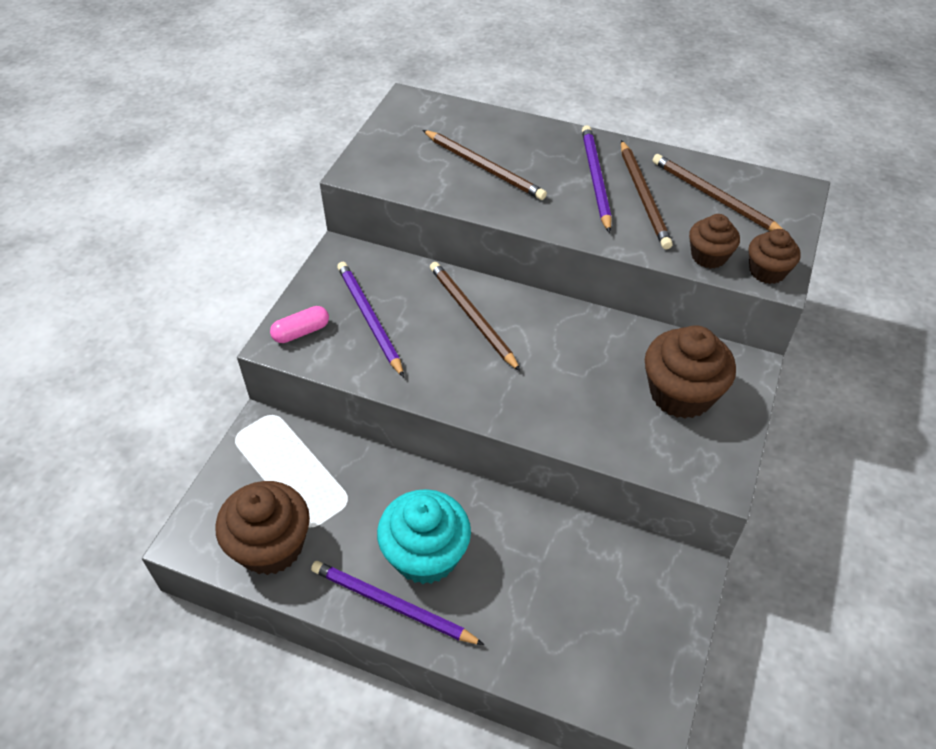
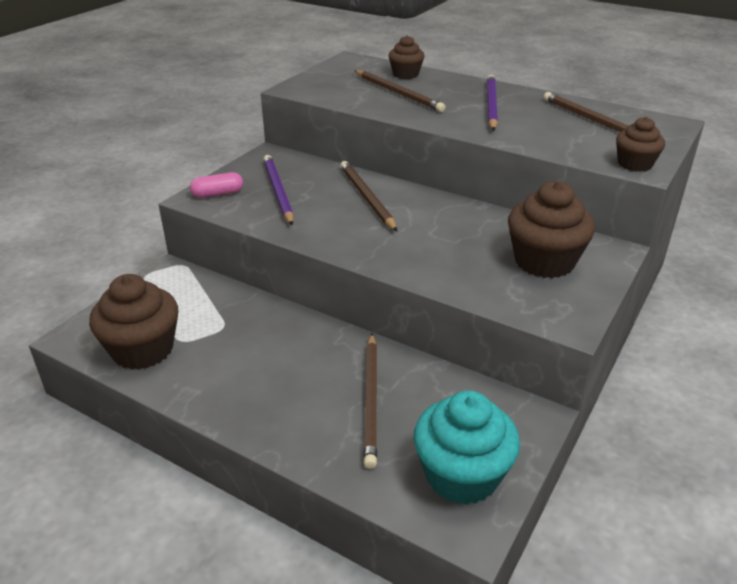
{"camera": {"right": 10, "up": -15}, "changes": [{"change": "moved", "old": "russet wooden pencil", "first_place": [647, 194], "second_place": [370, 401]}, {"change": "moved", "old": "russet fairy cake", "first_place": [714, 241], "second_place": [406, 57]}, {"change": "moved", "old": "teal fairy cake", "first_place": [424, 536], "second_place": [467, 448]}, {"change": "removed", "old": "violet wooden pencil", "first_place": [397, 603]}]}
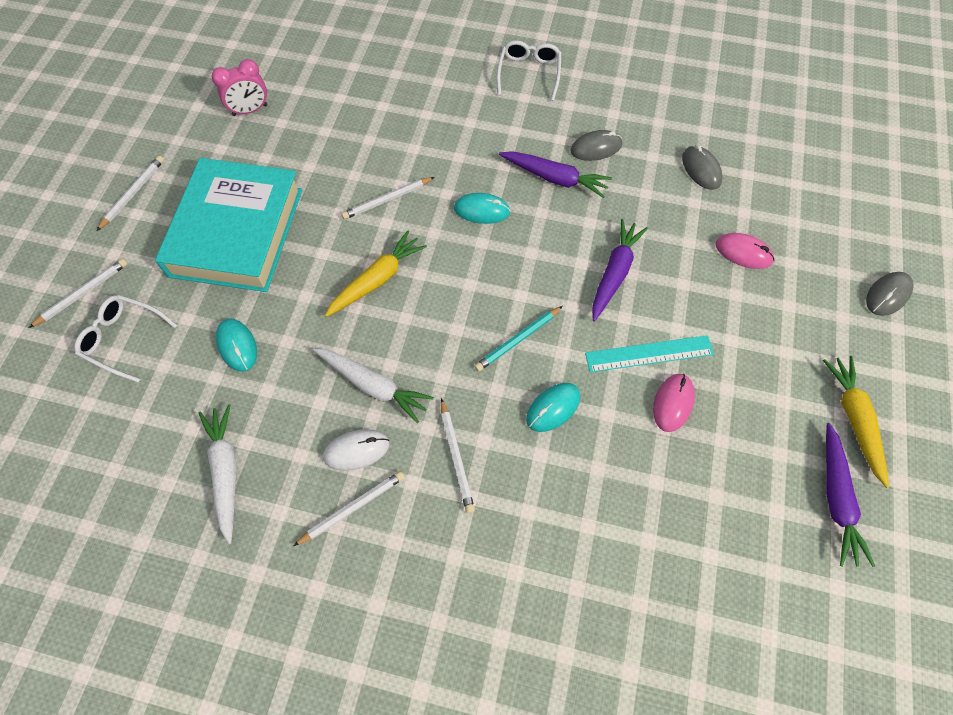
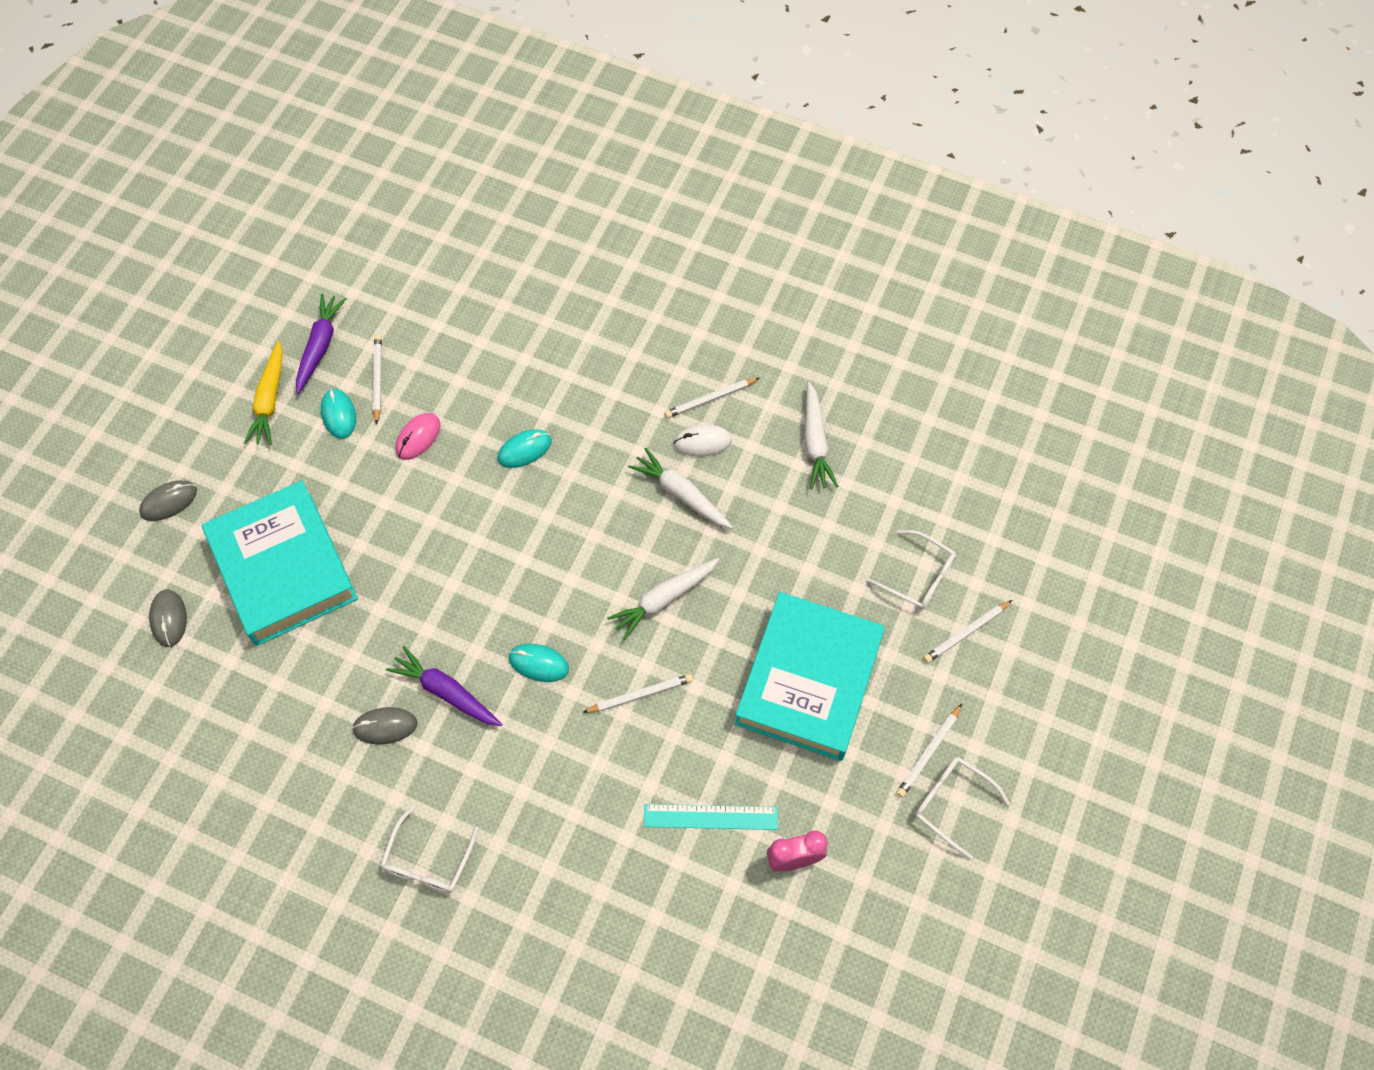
{"camera": {"right": -170, "up": 0}, "changes": [{"change": "moved", "old": "ash-grey computer mouse", "first_place": [702, 168], "second_place": [168, 618]}, {"change": "replaced", "old": "rose-pink computer mouse", "new": "teal hardback", "first_place": [745, 251], "second_place": [280, 563]}, {"change": "moved", "old": "teal computer mouse", "first_place": [236, 345], "second_place": [338, 413]}, {"change": "moved", "old": "white wooden pencil", "first_place": [458, 455], "second_place": [377, 379]}, {"change": "recoloured", "old": "bright yellow toy carrot", "new": "white toy carrot", "first_place": [376, 274], "second_place": [663, 599]}, {"change": "moved", "old": "teal measuring stick", "first_place": [649, 353], "second_place": [711, 817]}, {"change": "added", "new": "white glasses", "second_place": [962, 808]}, {"change": "removed", "old": "teal wooden pencil", "first_place": [518, 339]}, {"change": "removed", "old": "violet toy carrot", "first_place": [620, 270]}]}
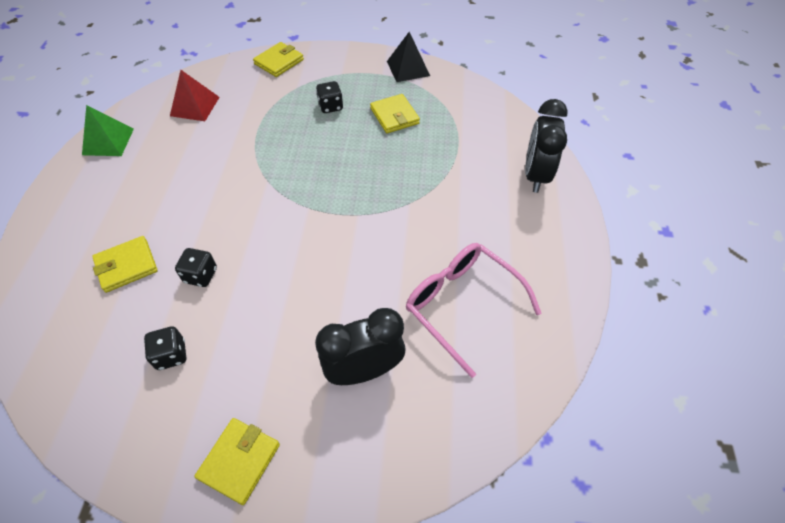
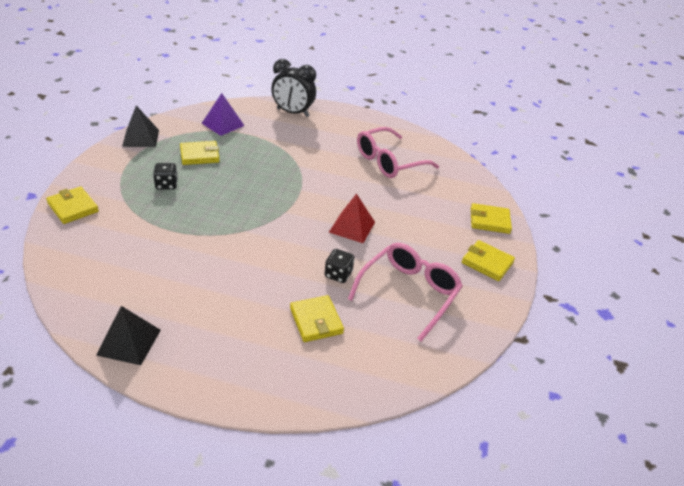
{"camera": {"right": -85, "up": -15}, "changes": [{"change": "recoloured", "old": "emerald pyramid shape", "new": "black pyramid shape", "first_place": [108, 130], "second_place": [128, 335]}, {"change": "added", "new": "violet pyramid shape", "second_place": [223, 114]}, {"change": "moved", "old": "scarlet pyramid shape", "first_place": [195, 95], "second_place": [352, 218]}, {"change": "replaced", "old": "black dice", "new": "rose-pink glasses", "first_place": [165, 348], "second_place": [405, 292]}, {"change": "added", "new": "bright yellow wallet", "second_place": [491, 218]}, {"change": "removed", "old": "black clock", "first_place": [360, 346]}]}
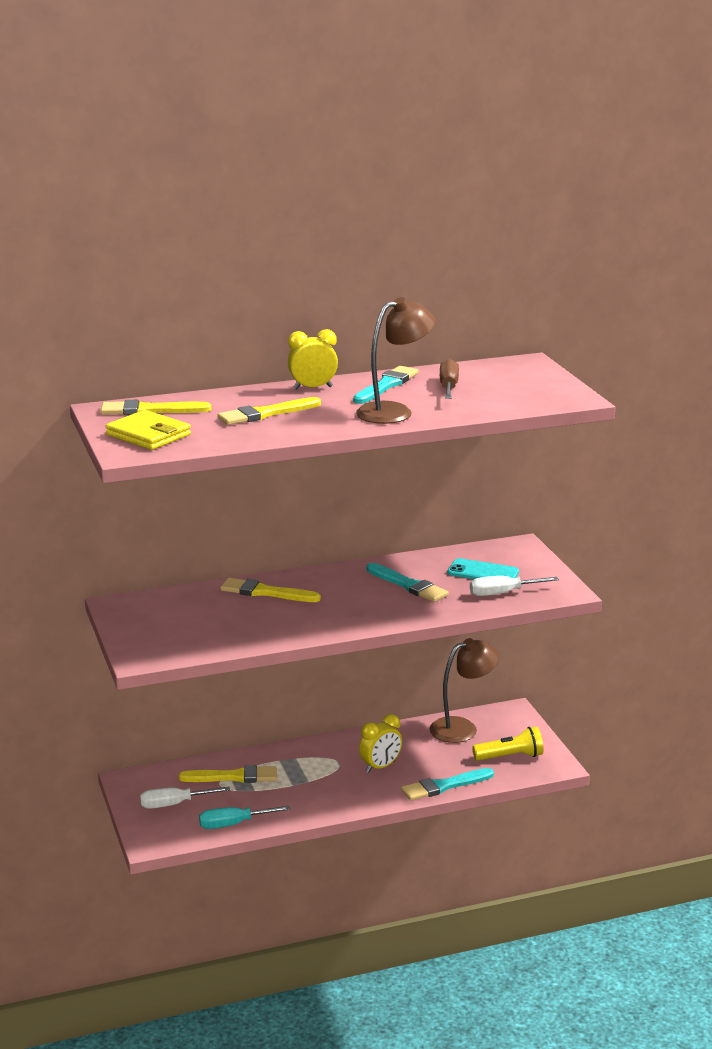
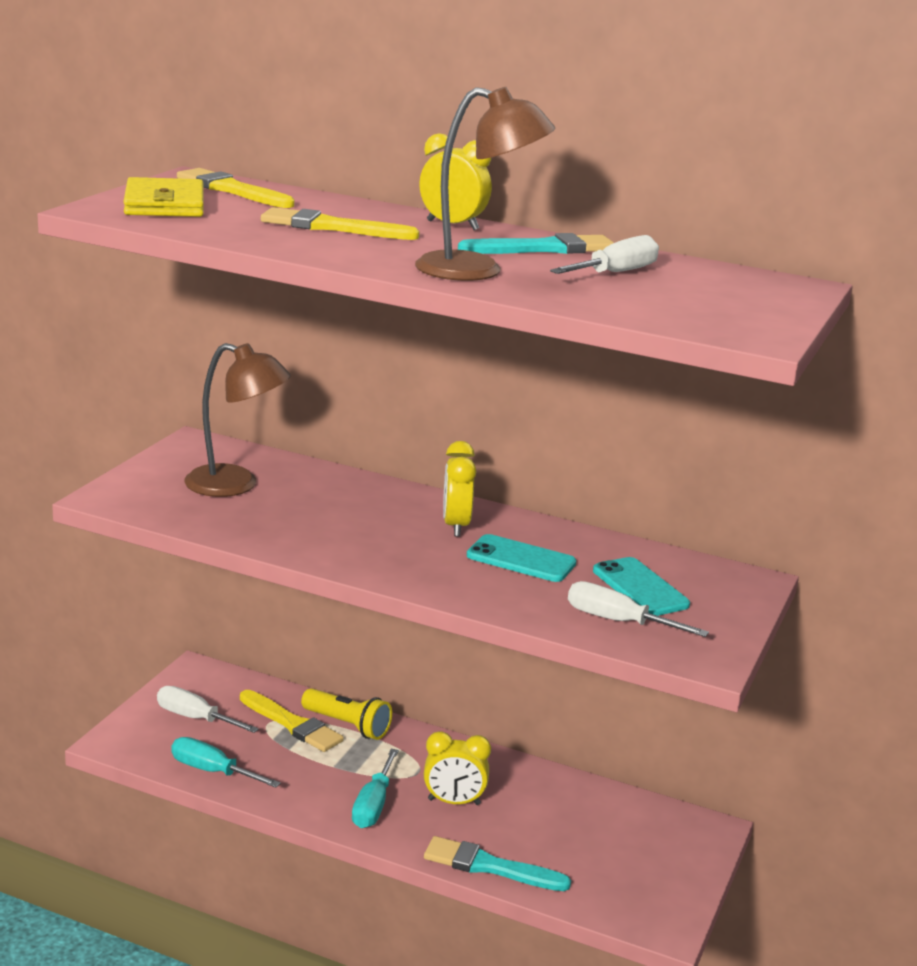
{"camera": {"right": 40, "up": 0}, "changes": [{"change": "moved", "old": "russet desk lamp", "first_place": [464, 690], "second_place": [237, 420]}, {"change": "moved", "old": "bright yellow torch", "first_place": [507, 743], "second_place": [346, 714]}, {"change": "added", "new": "teal hand screwdriver", "second_place": [375, 788]}, {"change": "added", "new": "bright yellow clock", "second_place": [459, 489]}, {"change": "replaced", "old": "teal paint brush", "new": "teal smartphone", "first_place": [407, 582], "second_place": [521, 558]}, {"change": "recoloured", "old": "russet hand screwdriver", "new": "white hand screwdriver", "first_place": [449, 379], "second_place": [604, 254]}, {"change": "removed", "old": "bright yellow paint brush", "first_place": [270, 590]}]}
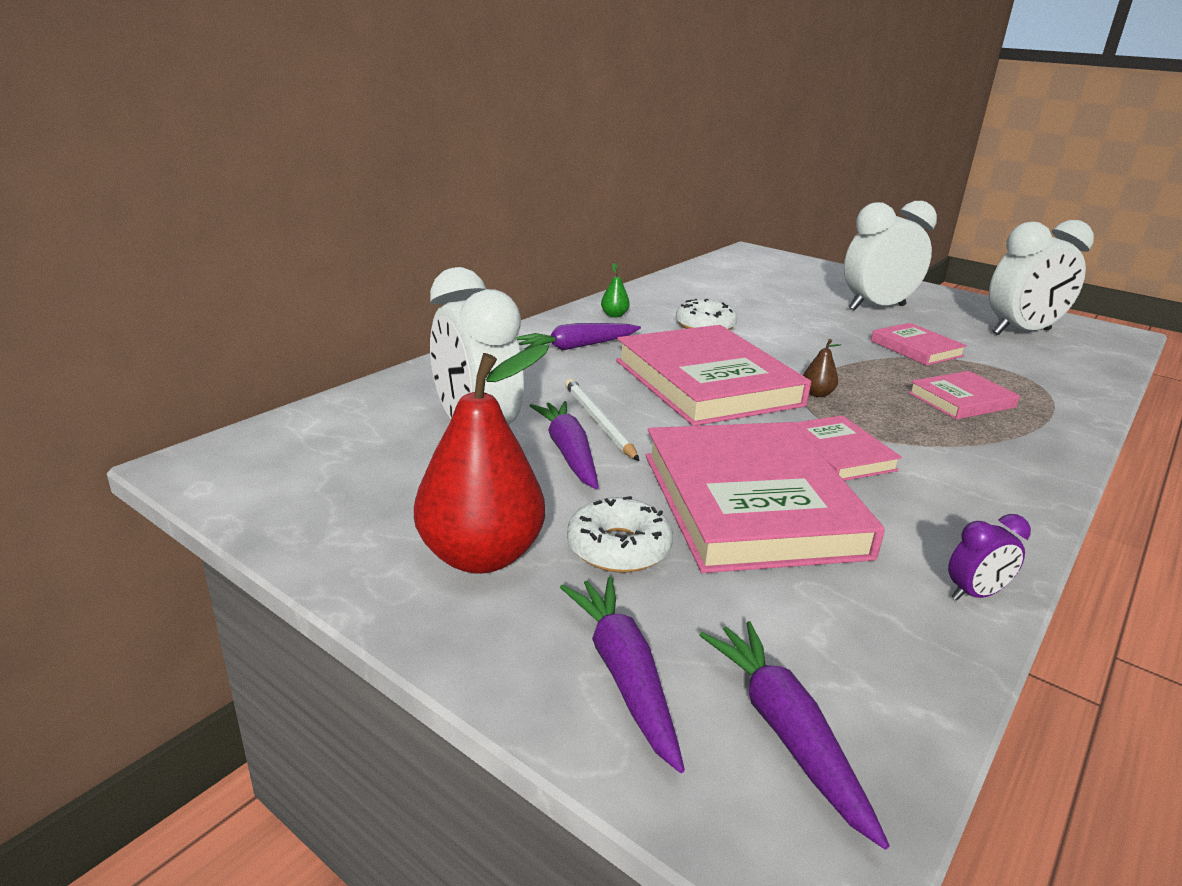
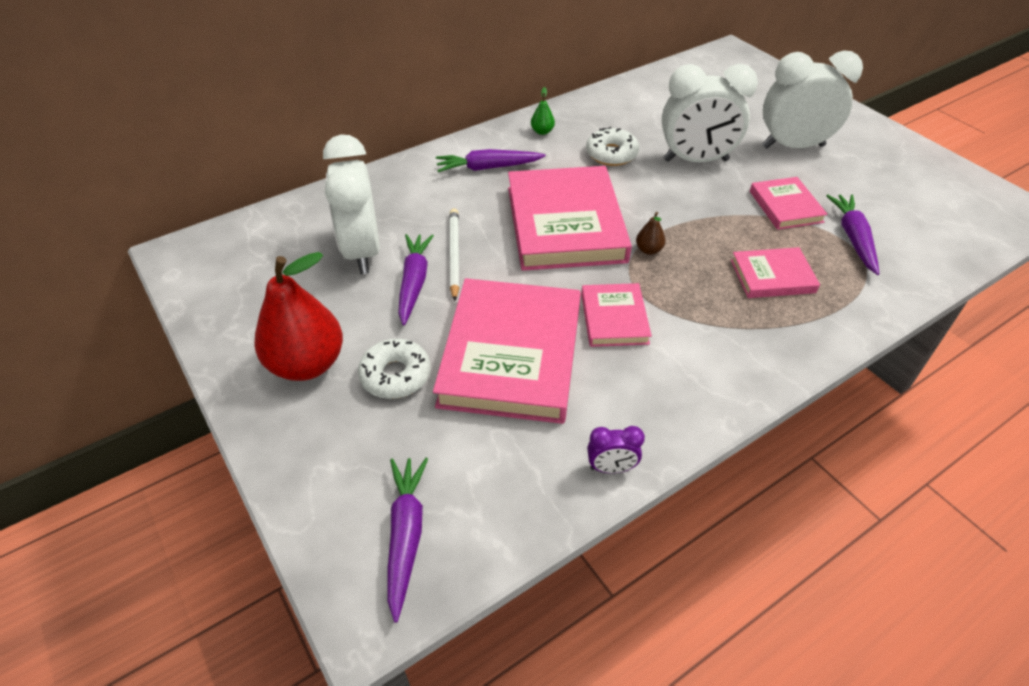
{"camera": {"right": 20, "up": 20}, "changes": [{"change": "moved", "old": "white clock", "first_place": [1041, 277], "second_place": [710, 113]}, {"change": "moved", "old": "violet toy carrot", "first_place": [622, 674], "second_place": [852, 235]}]}
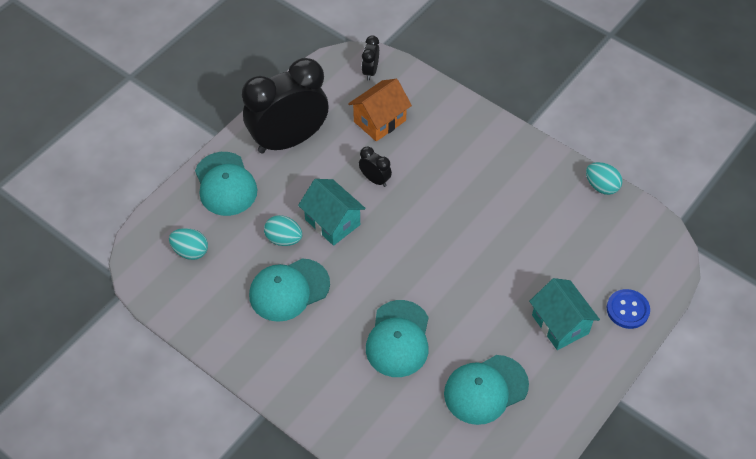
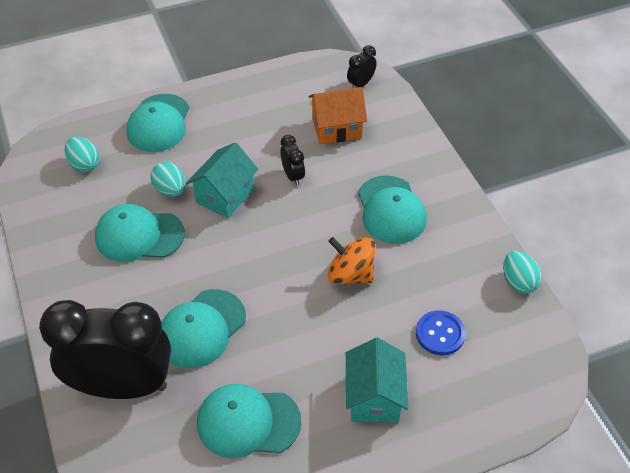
{"camera": {"right": 30, "up": -5}, "changes": [{"change": "moved", "old": "black clock", "first_place": [285, 106], "second_place": [105, 349]}, {"change": "turned", "old": "teal toy house", "first_place": [332, 212], "second_place": [222, 180], "degrees": 45}, {"change": "added", "new": "orange-coloured spinning top", "second_place": [352, 260]}, {"change": "added", "new": "teal cap", "second_place": [392, 209]}, {"change": "moved", "old": "cobalt shirt button", "first_place": [628, 309], "second_place": [441, 332]}]}
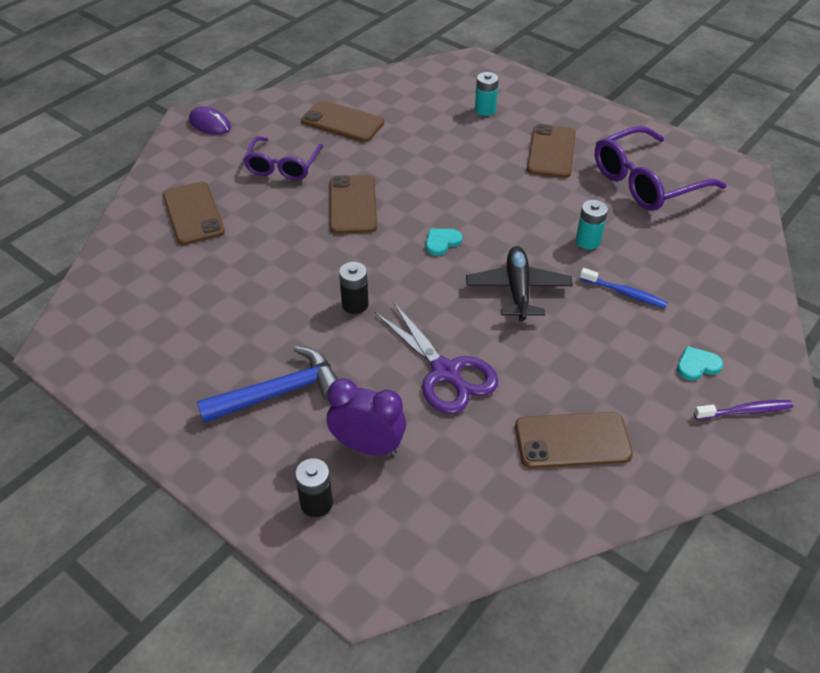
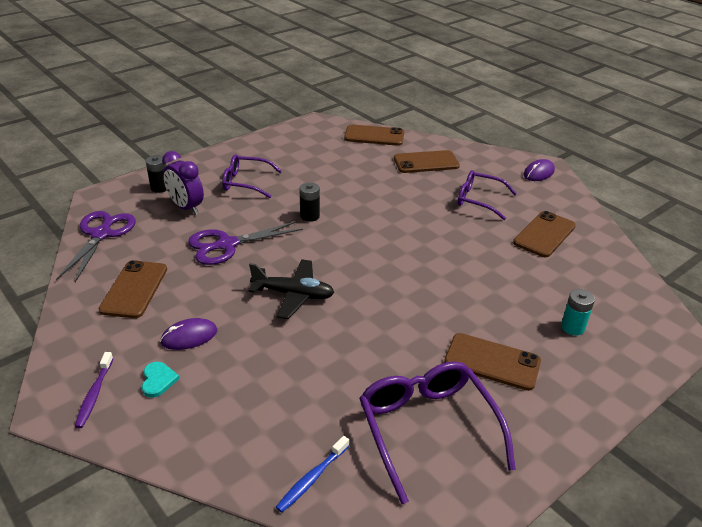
{"camera": {"right": 100, "up": -10}, "changes": [{"change": "added", "new": "violet pair of scissors", "second_place": [96, 246]}, {"change": "added", "new": "violet computer mouse", "second_place": [188, 334]}, {"change": "turned", "old": "violet clock", "first_place": [366, 417], "second_place": [183, 183], "degrees": 105}, {"change": "replaced", "old": "cobalt hammer", "new": "violet glasses", "first_place": [267, 384], "second_place": [252, 176]}, {"change": "moved", "old": "cobalt tooth brush", "first_place": [624, 288], "second_place": [312, 474]}, {"change": "moved", "old": "russet smartphone", "first_place": [353, 204], "second_place": [374, 135]}, {"change": "removed", "old": "teal love heart", "first_place": [444, 242]}, {"change": "removed", "old": "teal AA battery", "first_place": [592, 224]}]}
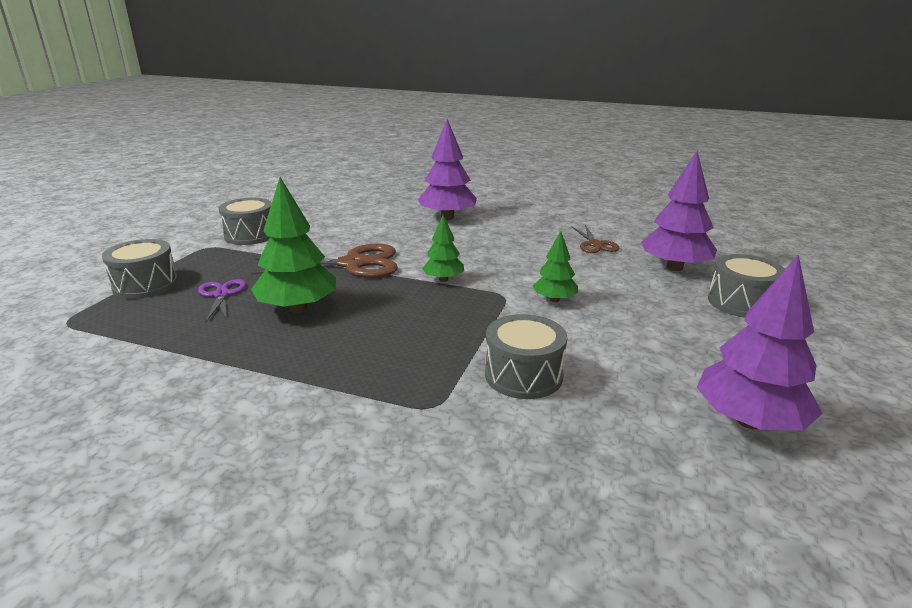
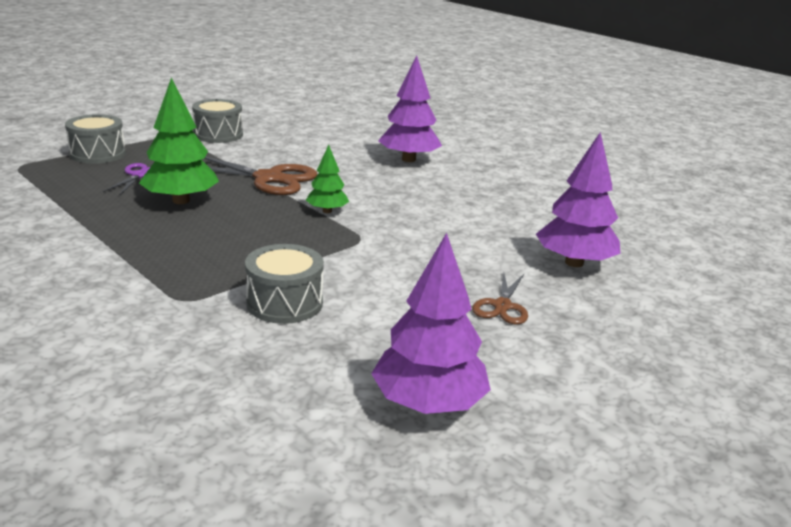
{"camera": {"right": 25, "up": 0}, "changes": [{"change": "moved", "old": "russet pair of scissors", "first_place": [595, 239], "second_place": [500, 298]}, {"change": "removed", "old": "emerald fir tree", "first_place": [555, 266]}, {"change": "removed", "old": "ash-grey drum", "first_place": [746, 286]}]}
